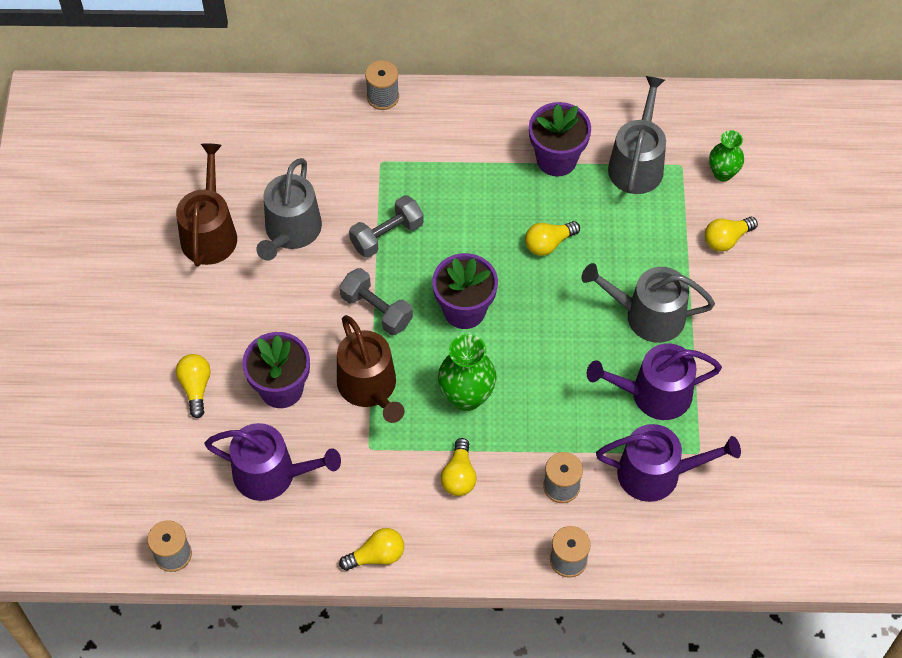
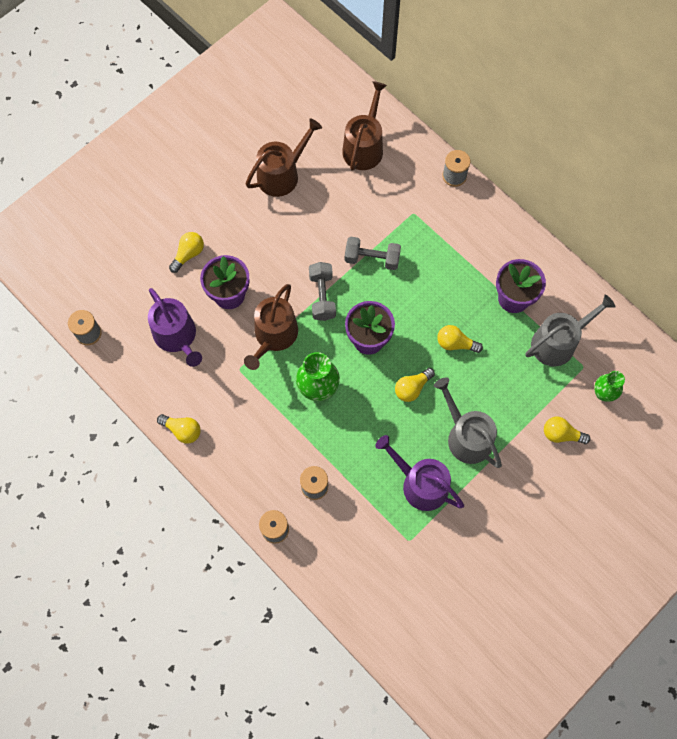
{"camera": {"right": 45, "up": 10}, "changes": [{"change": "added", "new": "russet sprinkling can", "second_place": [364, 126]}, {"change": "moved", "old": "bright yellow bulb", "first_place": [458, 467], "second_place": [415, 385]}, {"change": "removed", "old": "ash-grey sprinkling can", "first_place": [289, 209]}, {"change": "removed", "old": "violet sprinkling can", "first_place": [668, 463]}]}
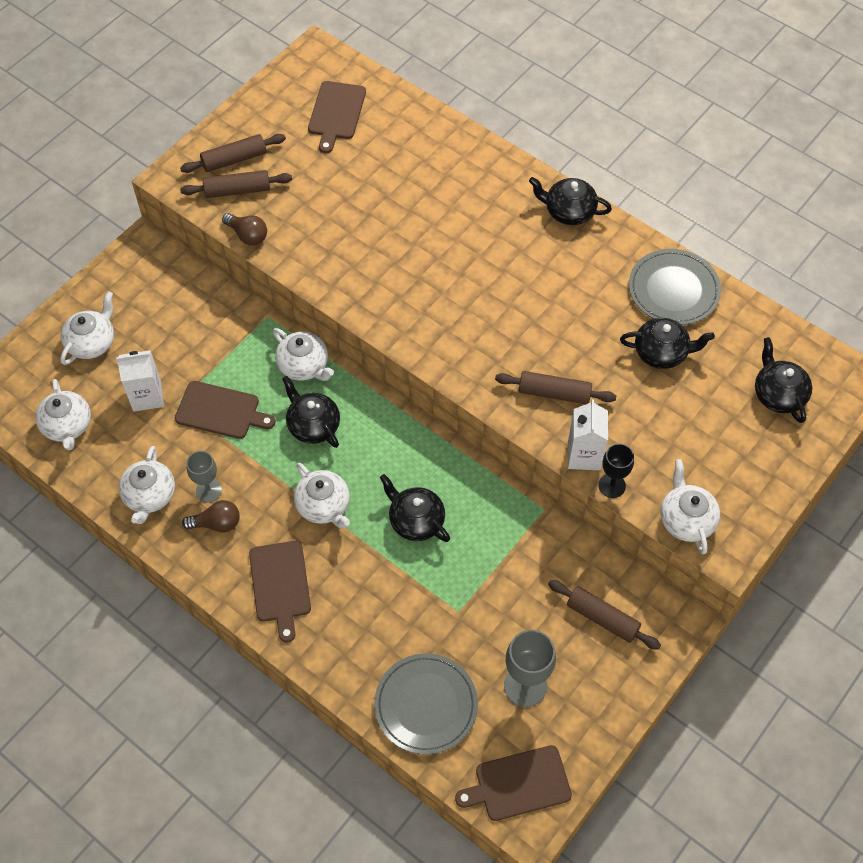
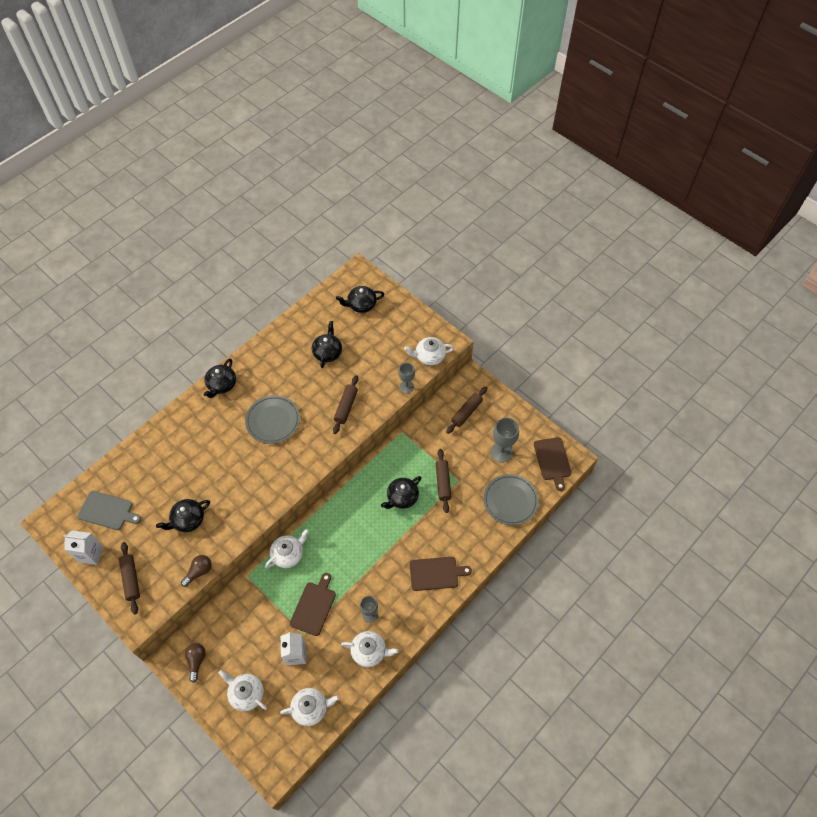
{"camera": {"right": -85, "up": 0}, "changes": [{"change": "moved", "old": "white juice carton", "first_place": [588, 434], "second_place": [84, 547]}, {"change": "recoloured", "old": "russet cutting board", "new": "ash-grey cutting board", "first_place": [337, 117], "second_place": [109, 510]}, {"change": "moved", "old": "black teapot", "first_place": [311, 412], "second_place": [183, 515]}, {"change": "moved", "old": "russet bulb", "first_place": [211, 516], "second_place": [195, 663]}, {"change": "moved", "old": "ash-grey plate", "first_place": [675, 287], "second_place": [272, 419]}, {"change": "recoloured", "old": "black goblet", "new": "ash-grey goblet", "first_place": [616, 470], "second_place": [407, 378]}, {"change": "moved", "old": "russet dough roller", "first_place": [236, 184], "second_place": [443, 481]}, {"change": "removed", "old": "white teapot", "first_place": [322, 495]}]}
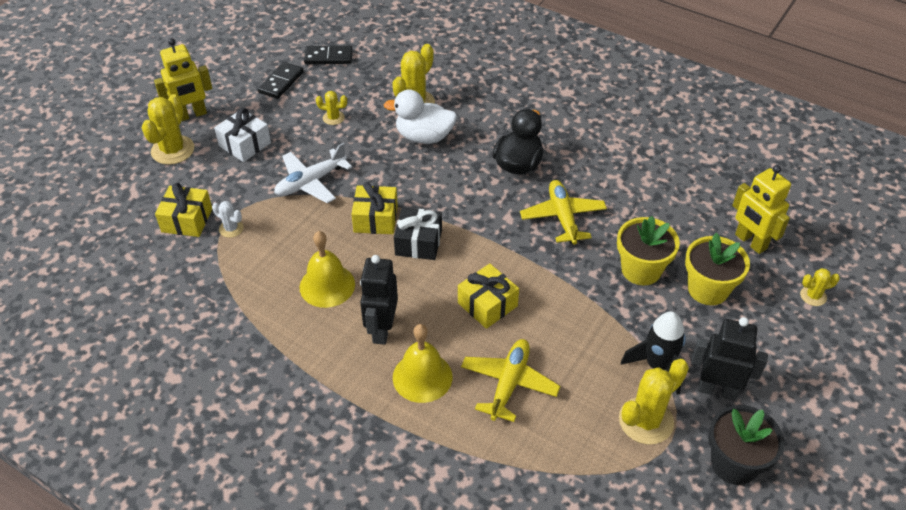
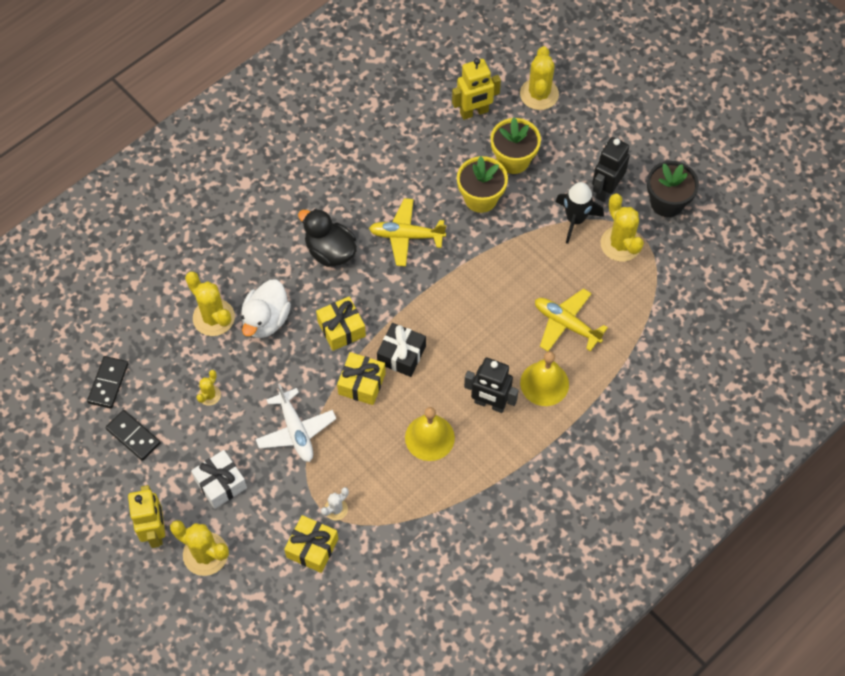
{"camera": {"right": -75, "up": 15}, "changes": [{"change": "moved", "old": "bright yellow wrapped gift", "first_place": [488, 296], "second_place": [341, 323]}, {"change": "resized", "old": "bright yellow saguaro cactus", "first_place": [820, 287], "second_place": [539, 78], "factor": 1.89}]}
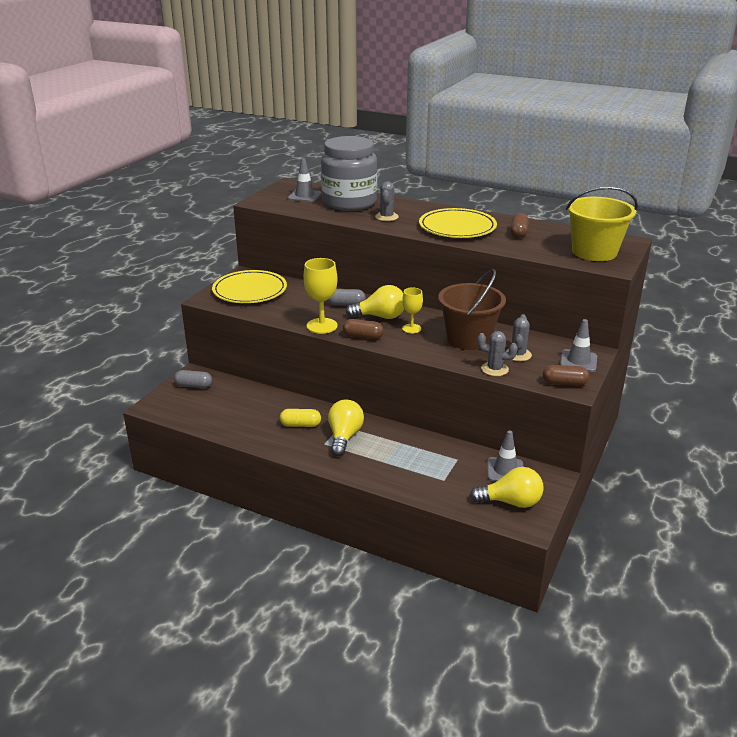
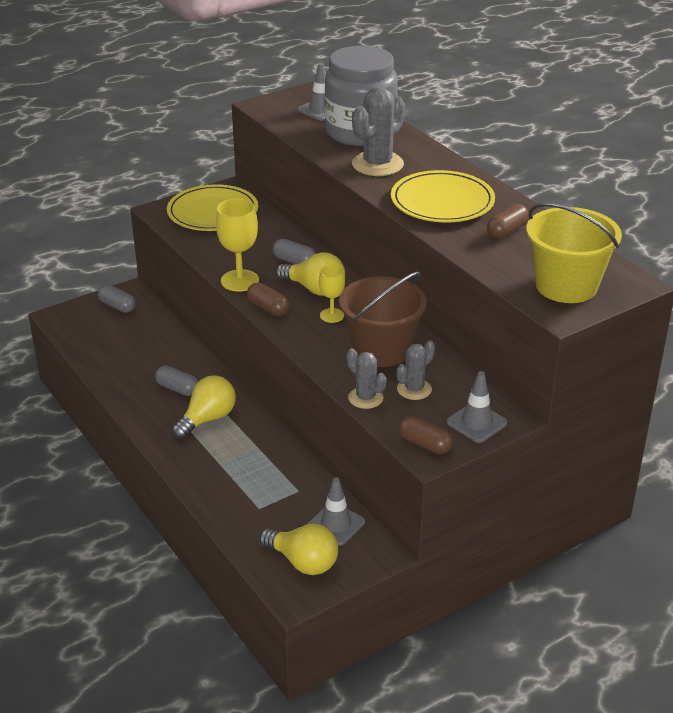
{"camera": {"right": 30, "up": 5}, "changes": [{"change": "recoloured", "old": "bright yellow pill shape", "new": "ash-grey pill shape", "first_place": [300, 418], "second_place": [176, 380]}, {"change": "resized", "old": "ash-grey saguaro cactus", "first_place": [387, 201], "second_place": [378, 131], "factor": 1.7}]}
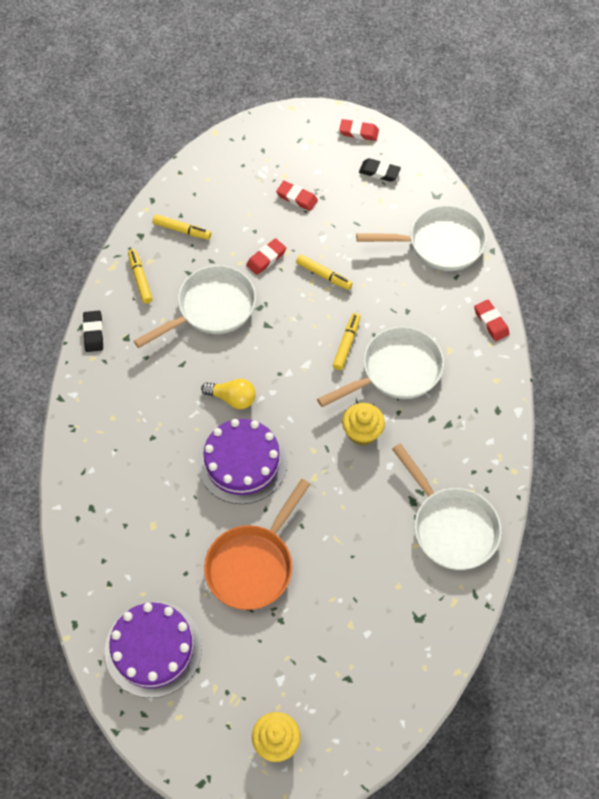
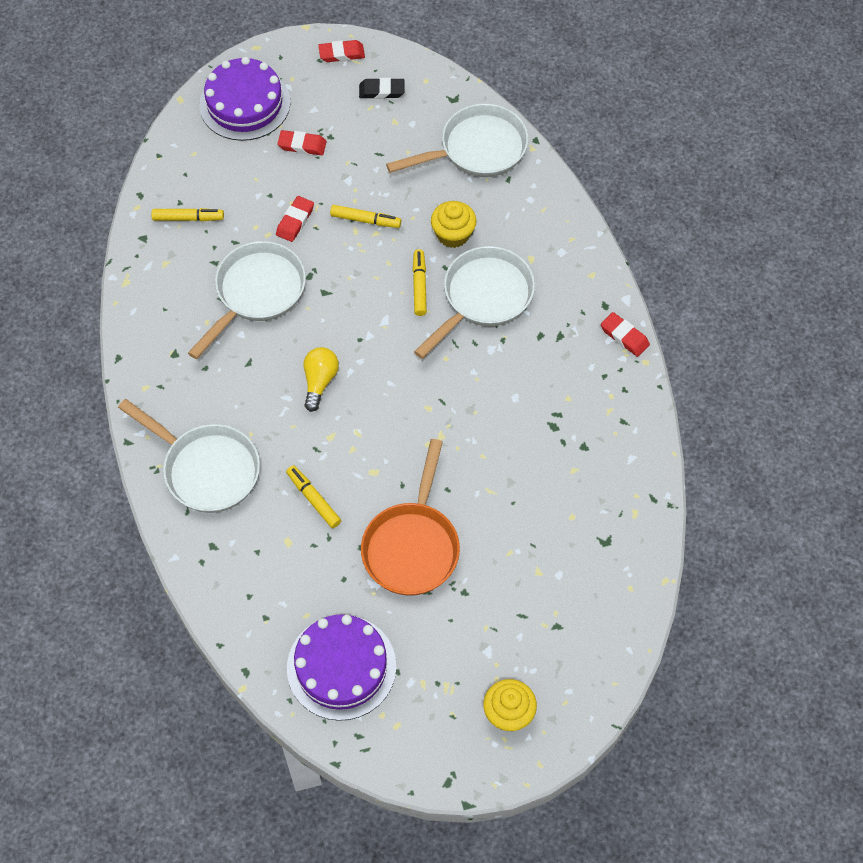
{"camera": {"right": -20, "up": 0}, "changes": [{"change": "moved", "old": "white pan", "first_place": [447, 506], "second_place": [189, 456]}, {"change": "moved", "old": "violet layer cake", "first_place": [242, 461], "second_place": [244, 99]}, {"change": "moved", "old": "bright yellow marker", "first_place": [140, 276], "second_place": [313, 496]}, {"change": "turned", "old": "bright yellow bulb", "first_place": [228, 394], "second_place": [321, 379], "degrees": -75}, {"change": "moved", "old": "bright yellow fairy cake", "first_place": [363, 424], "second_place": [454, 224]}, {"change": "moved", "old": "scarlet gum eraser", "first_place": [492, 320], "second_place": [625, 334]}, {"change": "removed", "old": "black gum eraser", "first_place": [93, 331]}]}
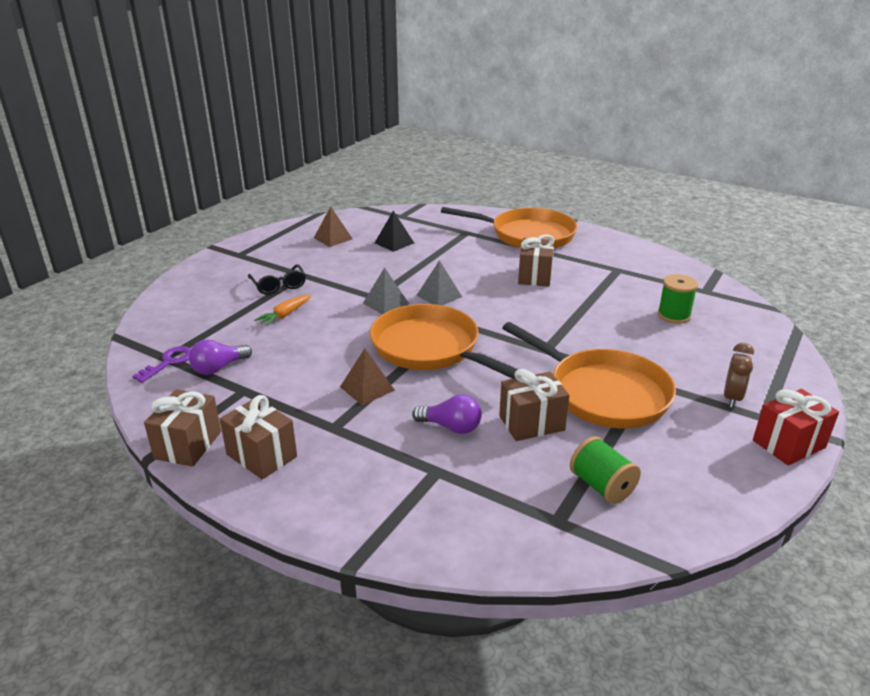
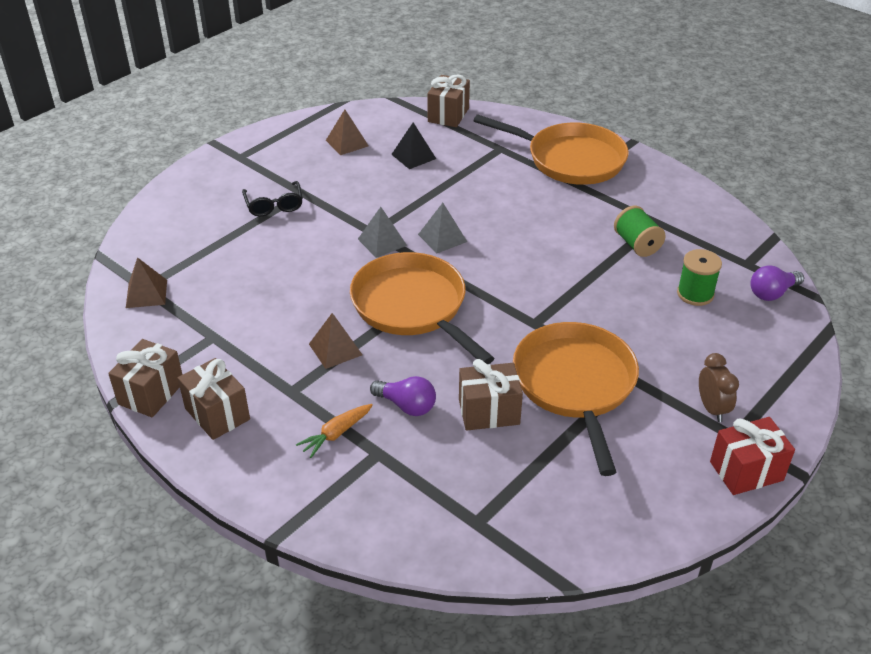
{"camera": {"right": 10, "up": 10}, "changes": [{"change": "replaced", "old": "violet door key", "new": "russet pyramid shape", "first_place": [161, 364], "second_place": [146, 282]}, {"change": "moved", "old": "orange-coloured toy carrot", "first_place": [282, 310], "second_place": [334, 431]}, {"change": "moved", "old": "russet wrapped gift", "first_place": [536, 260], "second_place": [448, 101]}, {"change": "turned", "old": "orange-coloured pan", "first_place": [589, 375], "second_place": [576, 399], "degrees": -150}, {"change": "moved", "old": "emerald spool", "first_place": [605, 470], "second_place": [640, 231]}, {"change": "turned", "old": "russet clock", "first_place": [739, 375], "second_place": [719, 387], "degrees": -45}, {"change": "moved", "old": "violet bulb", "first_place": [220, 357], "second_place": [777, 283]}]}
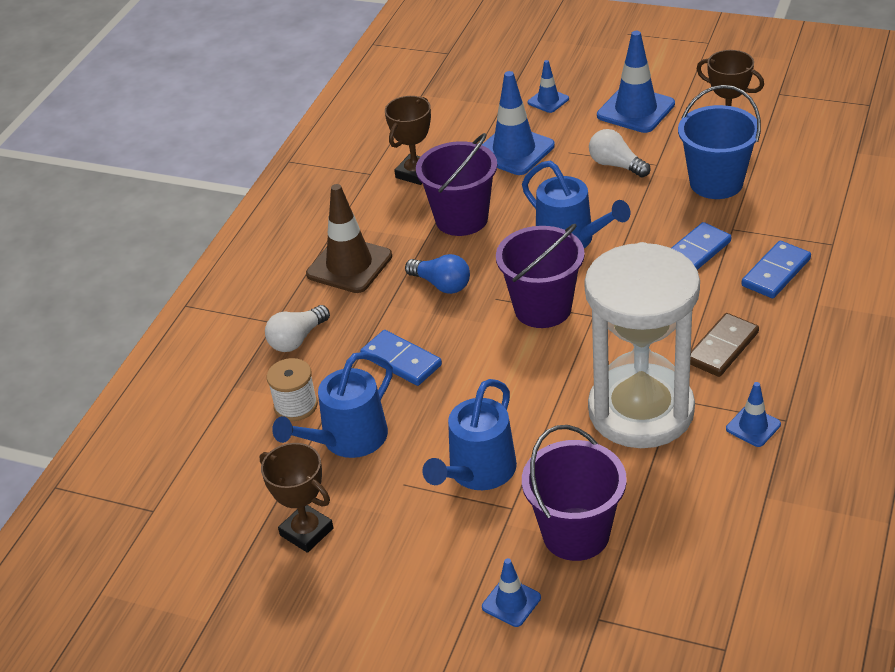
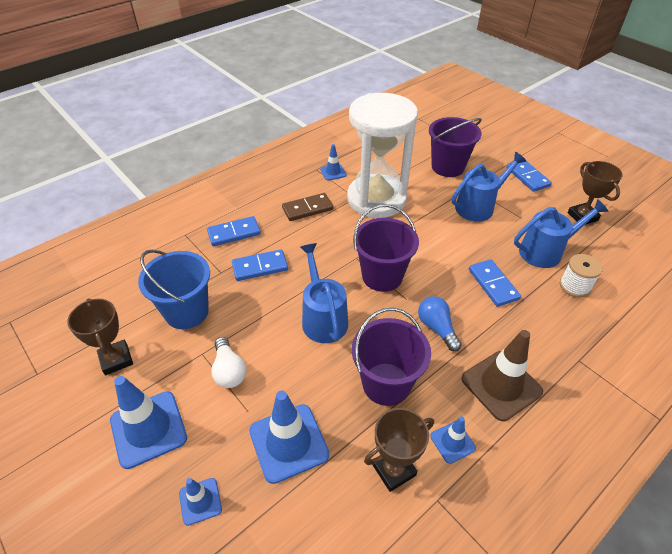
{"camera": {"right": -155, "up": 5}, "changes": [{"change": "moved", "old": "cobalt road cone", "first_place": [511, 592], "second_place": [453, 440]}, {"change": "added", "new": "cobalt domino piece", "second_place": [529, 176]}, {"change": "removed", "old": "white bulb", "first_place": [297, 328]}]}
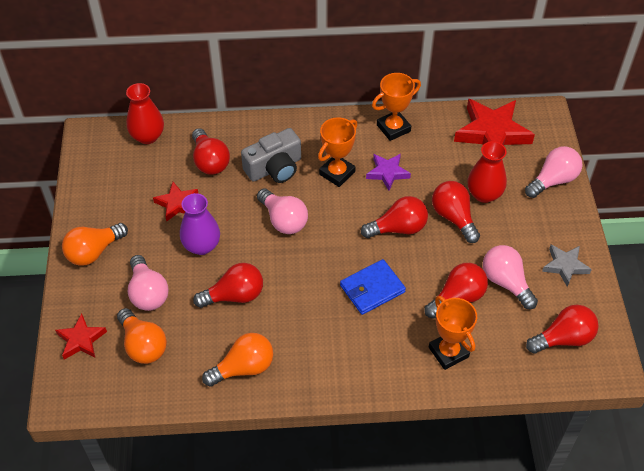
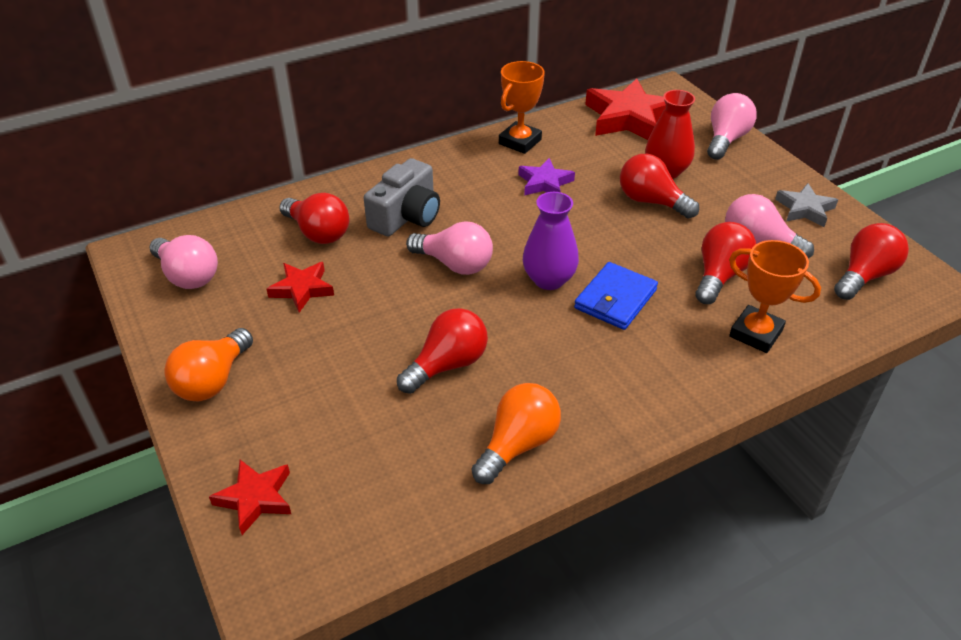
{"camera": {"right": -25, "up": -10}, "changes": [{"change": "moved", "old": "rose-pink bulb", "first_place": [148, 283], "second_place": [183, 262]}, {"change": "moved", "old": "violet tall vase", "first_place": [200, 224], "second_place": [551, 241]}, {"change": "removed", "old": "orange-coloured bulb", "first_place": [142, 336]}, {"change": "removed", "old": "scarlet tall vase", "first_place": [145, 113]}, {"change": "removed", "old": "orange-coloured award cup", "first_place": [337, 152]}, {"change": "removed", "old": "scarlet bulb", "first_place": [394, 217]}]}
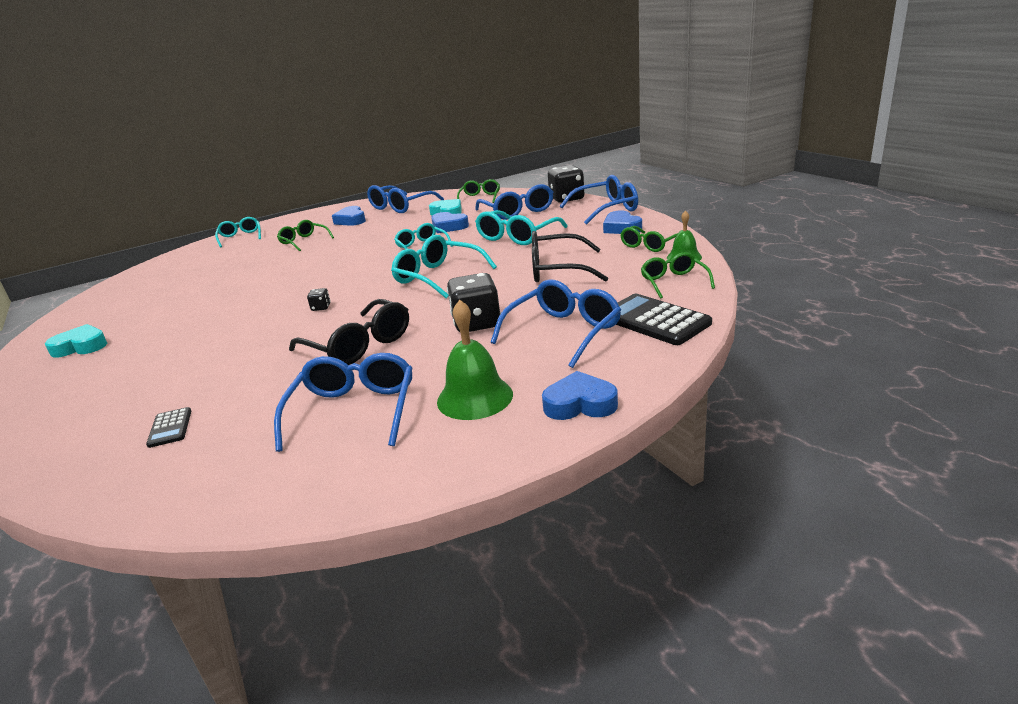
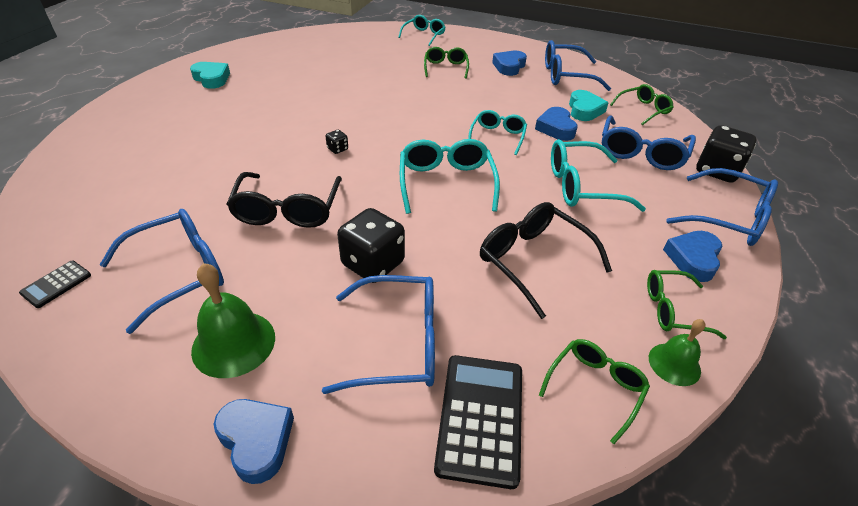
{"camera": {"right": 45, "up": 15}, "changes": [{"change": "moved", "old": "black pocket calculator", "first_place": [168, 427], "second_place": [55, 284]}]}
